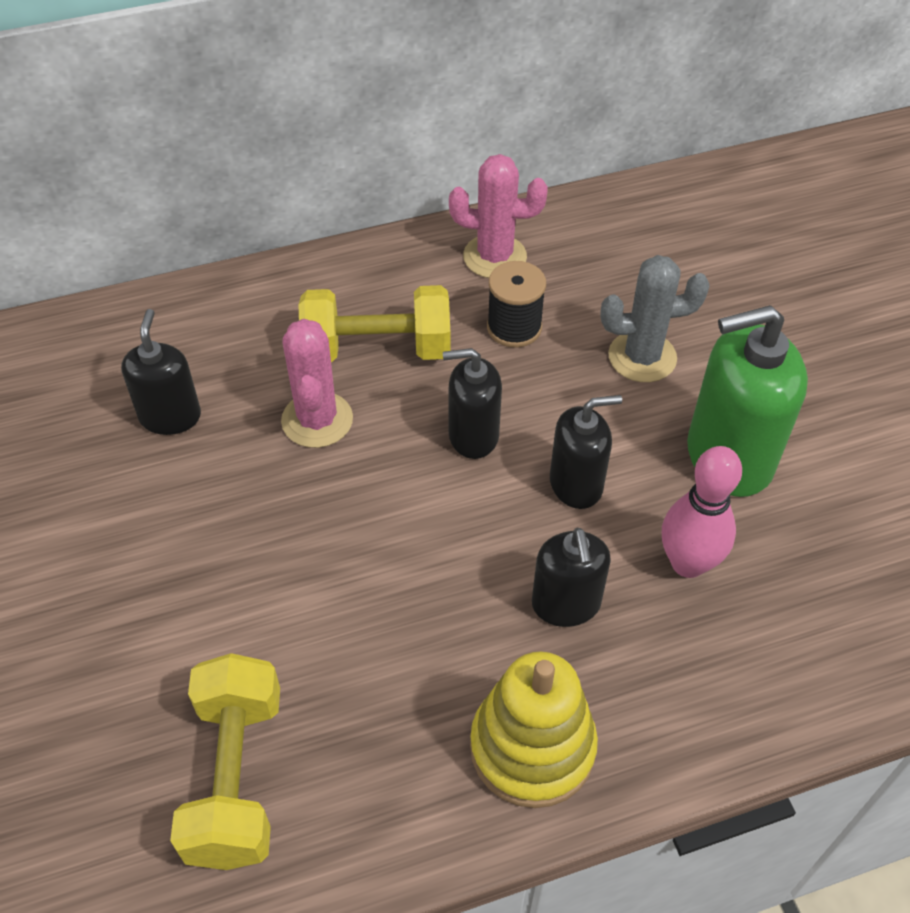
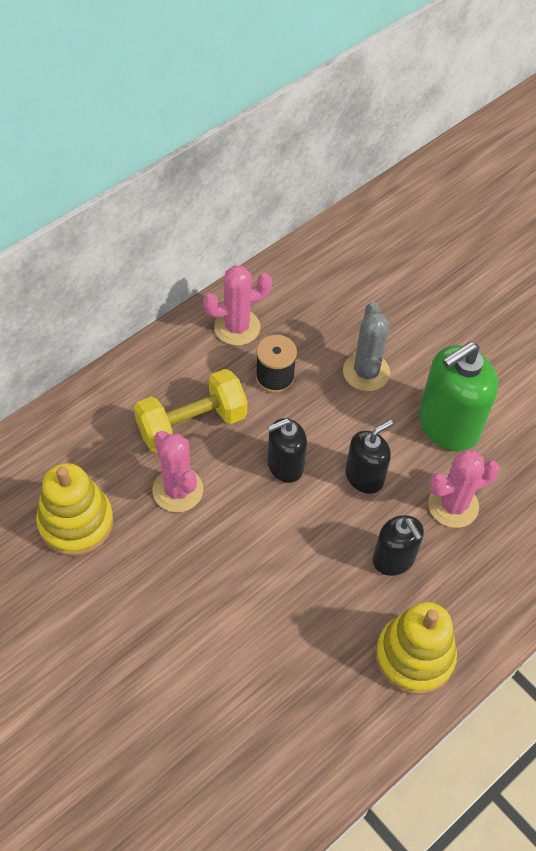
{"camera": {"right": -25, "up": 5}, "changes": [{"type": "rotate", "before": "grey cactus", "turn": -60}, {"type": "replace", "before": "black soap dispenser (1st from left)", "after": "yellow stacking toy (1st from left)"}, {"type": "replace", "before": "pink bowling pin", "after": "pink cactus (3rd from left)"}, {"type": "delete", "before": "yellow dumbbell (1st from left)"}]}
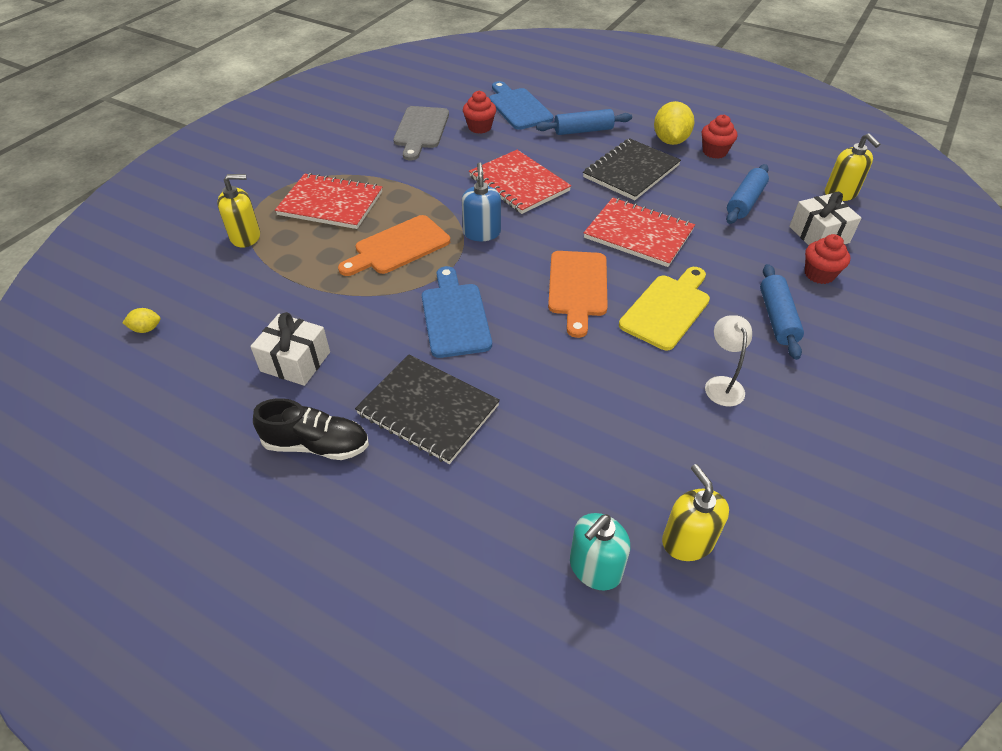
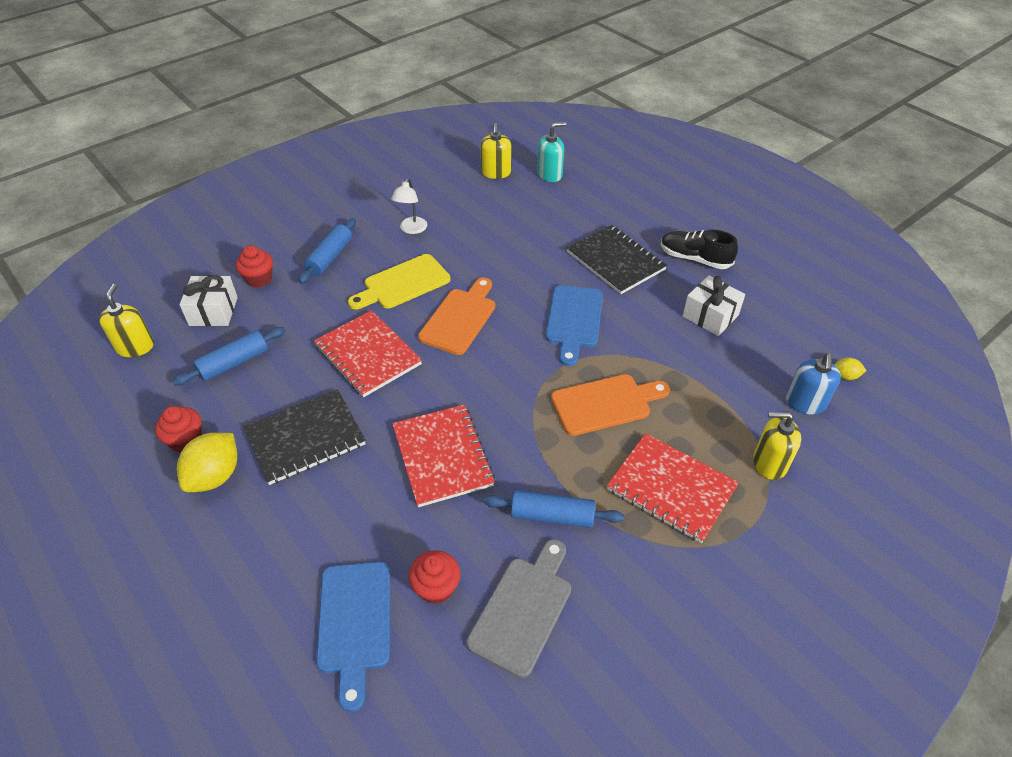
{"camera": {"right": -160, "up": 0}, "changes": [{"type": "move", "before": "blue rolling pin (1st from left in the first image)", "after": "blue rolling pin (3rd from left)"}, {"type": "move", "before": "blue soap dispenser"}]}
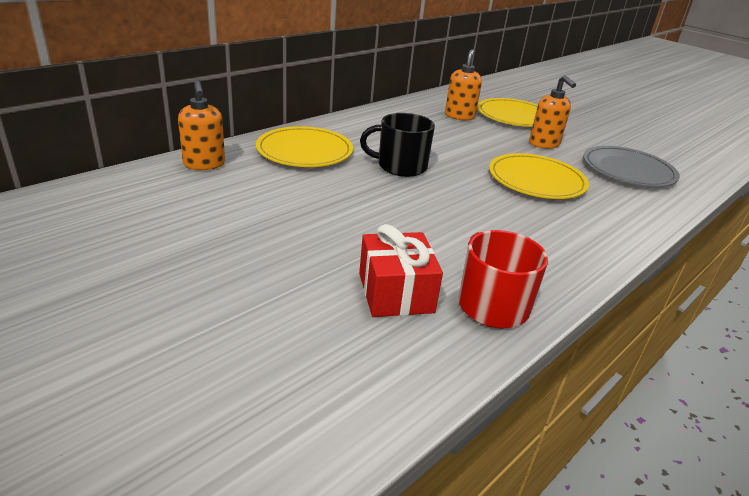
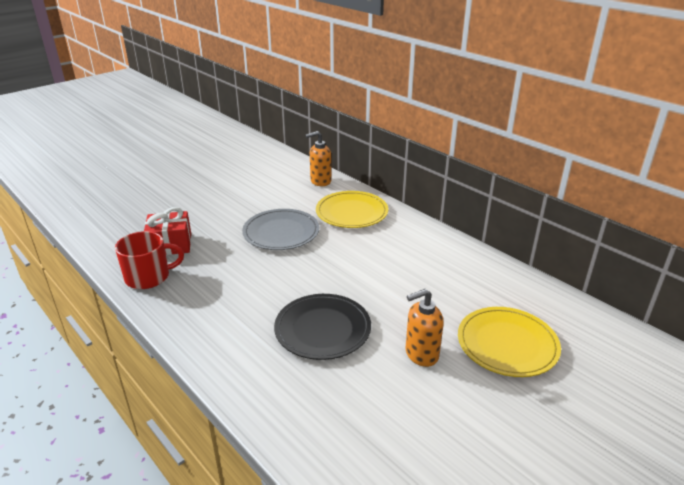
{"camera": {"right": 95, "up": 0}, "changes": [{"type": "delete", "before": "orange soap dispenser (2nd from left)"}, {"type": "delete", "before": "black mug"}, {"type": "move", "before": "grey plate"}, {"type": "recolor", "before": "yellow plate (3rd from left)", "after": "black plate"}]}
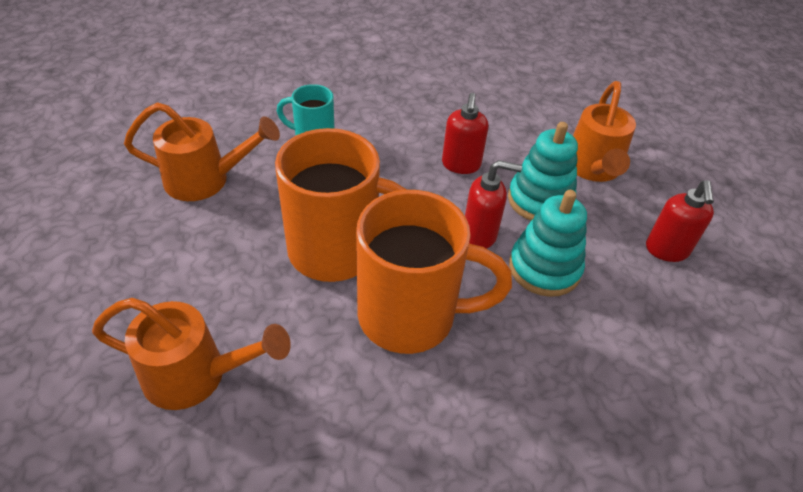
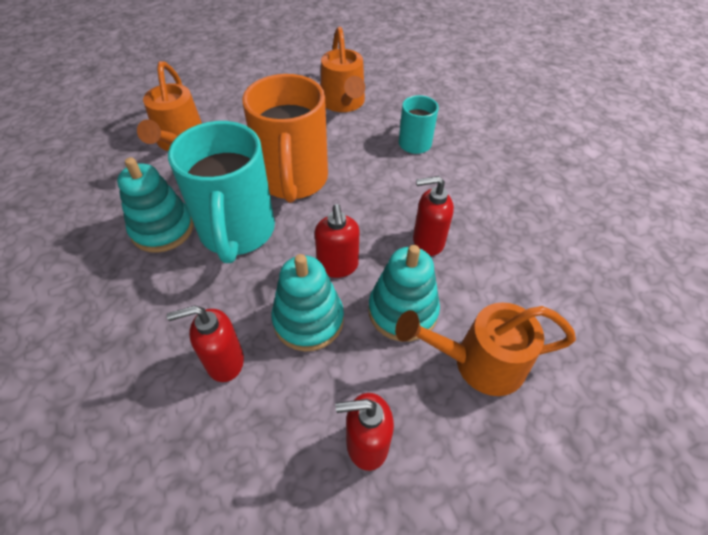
{"camera": {"right": 80, "up": 5}, "changes": [{"type": "recolor", "before": "orange mug (2nd from left)", "after": "turquoise mug (1st from left)"}, {"type": "insert", "after": "turquoise stacking toy (1st from left)"}, {"type": "insert", "after": "red soap dispenser (1st from left)"}]}
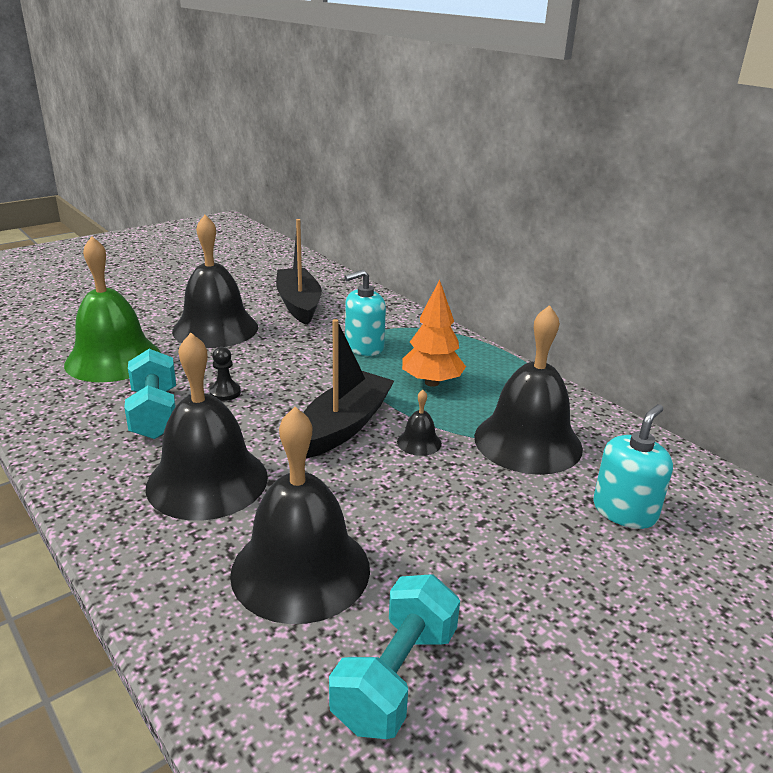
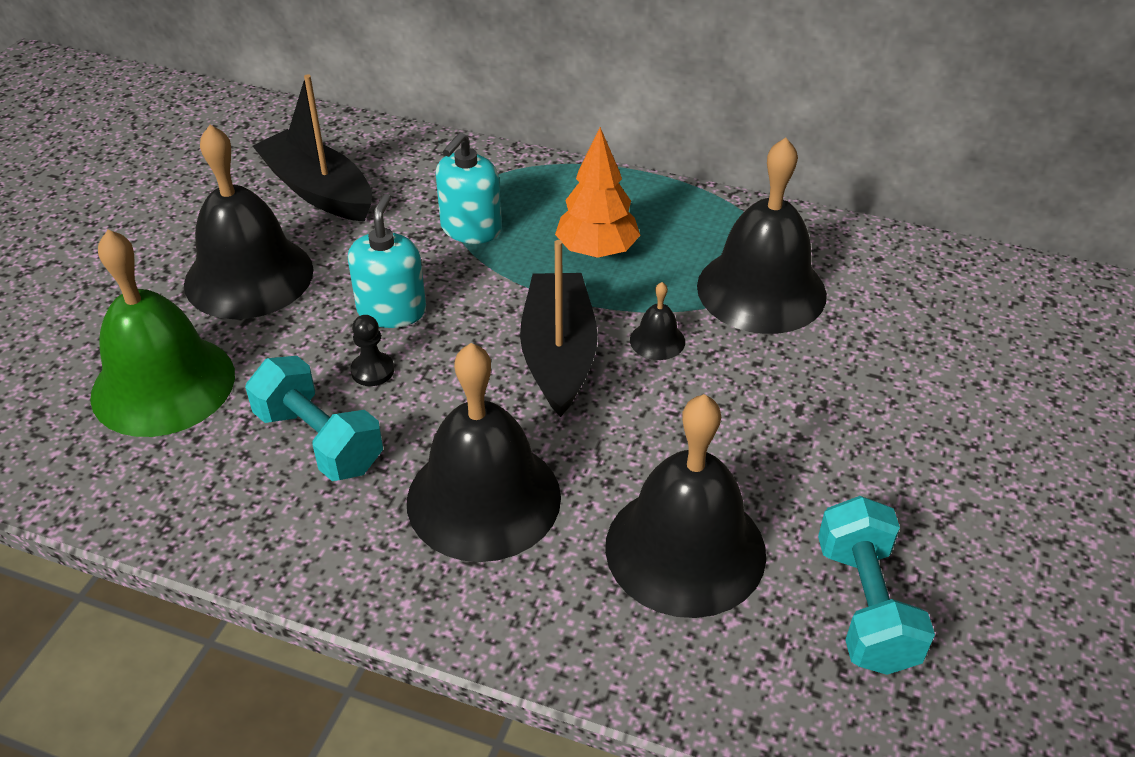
{"camera": {"right": -30, "up": 15}, "changes": [{"type": "move", "before": "turquoise soap dispenser (2nd from left in the first image)", "after": "turquoise soap dispenser (1st from left)"}]}
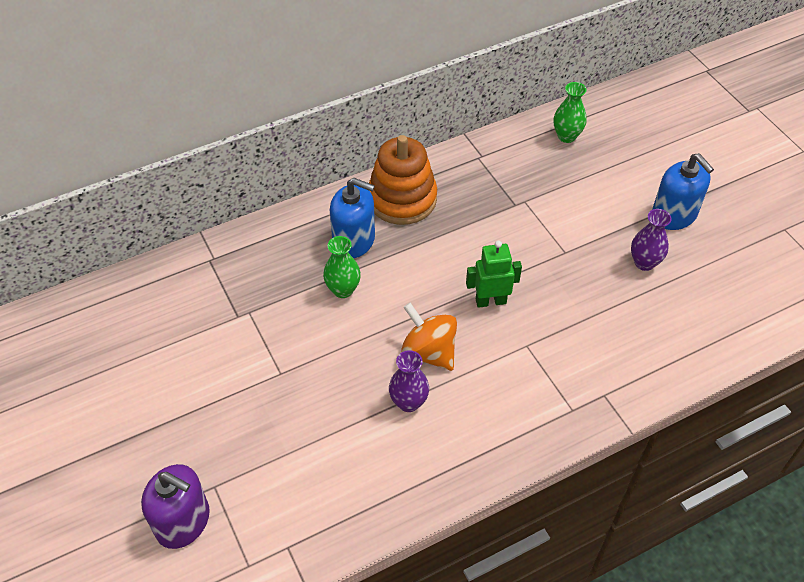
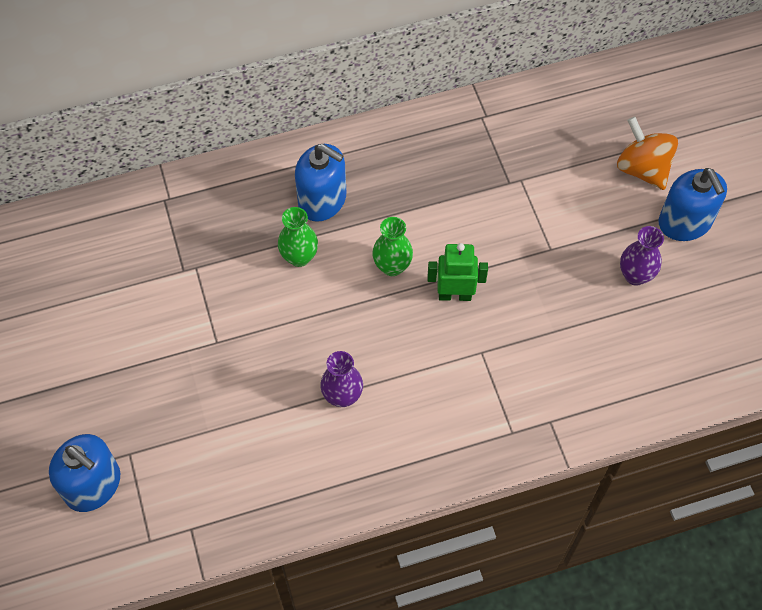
{"camera": {"right": 10, "up": 10}, "changes": [{"type": "move", "before": "green vase (2nd from left)"}, {"type": "delete", "before": "orange stacking toy"}, {"type": "move", "before": "orange spinning top"}, {"type": "recolor", "before": "purple soap dispenser", "after": "blue soap dispenser (1st from left)"}]}
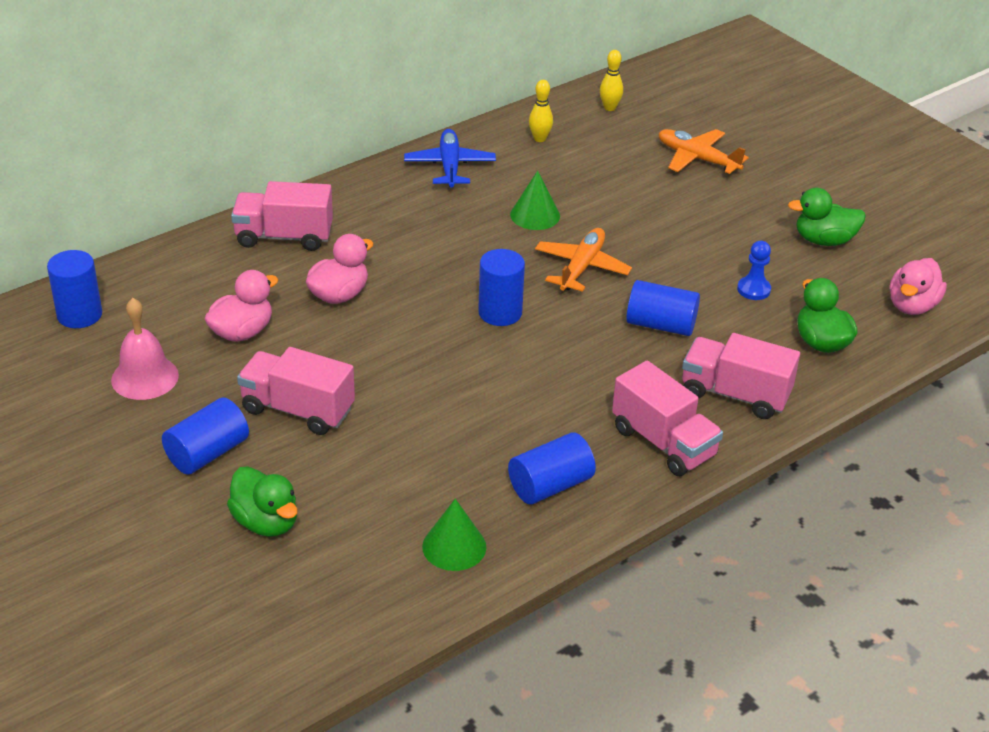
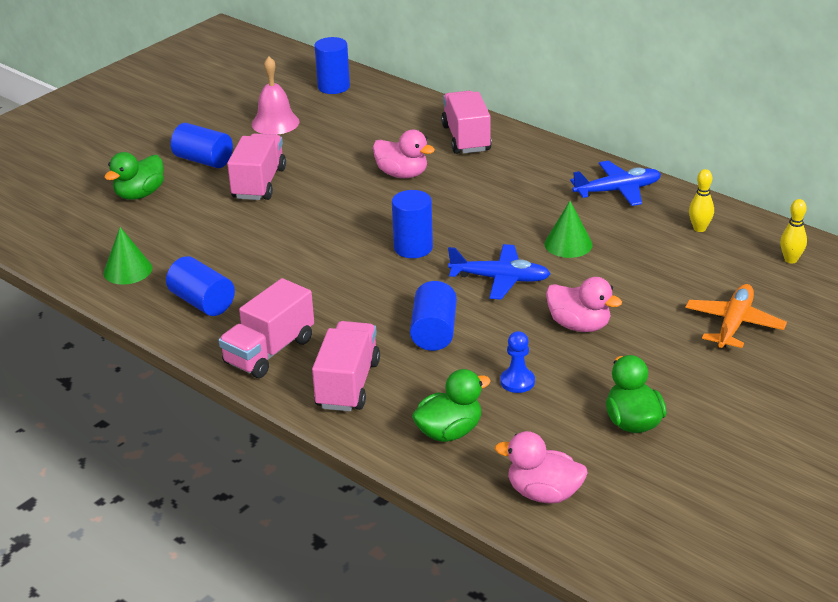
{"camera": {"right": 80, "up": -5}, "changes": [{"type": "recolor", "before": "orange plane (1st from left)", "after": "blue plane (1st from left)"}, {"type": "move", "before": "pink duck (1st from left in the first image)", "after": "pink duck (3rd from left)"}]}
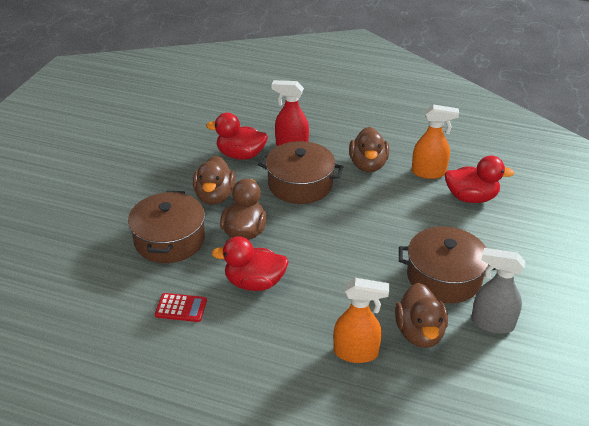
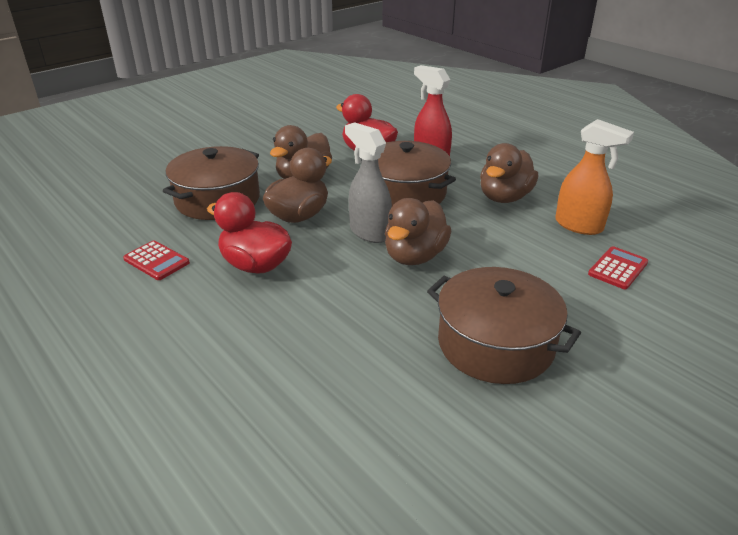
{"camera": {"right": 30, "up": -5}, "changes": [{"type": "replace", "before": "red duck (3rd from left)", "after": "red calculator (2nd from left)"}, {"type": "move", "before": "grey spray bottle"}, {"type": "delete", "before": "orange spray bottle (1st from left)"}, {"type": "move", "before": "brown duck (4th from left in the first image)", "after": "brown duck (3rd from left)"}]}
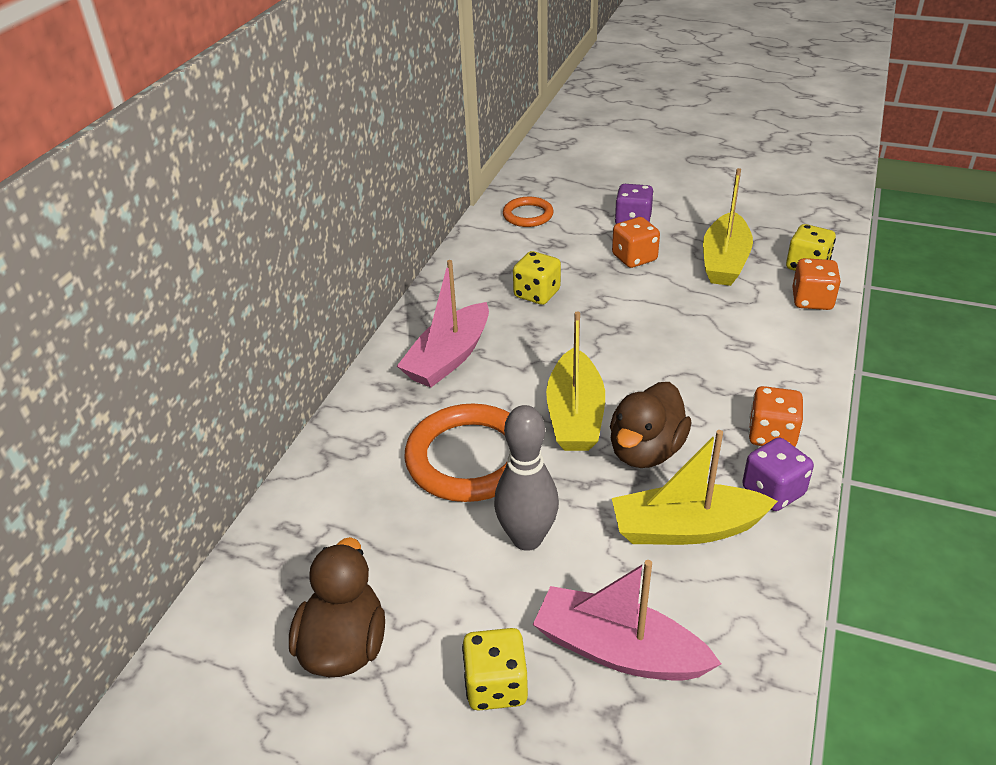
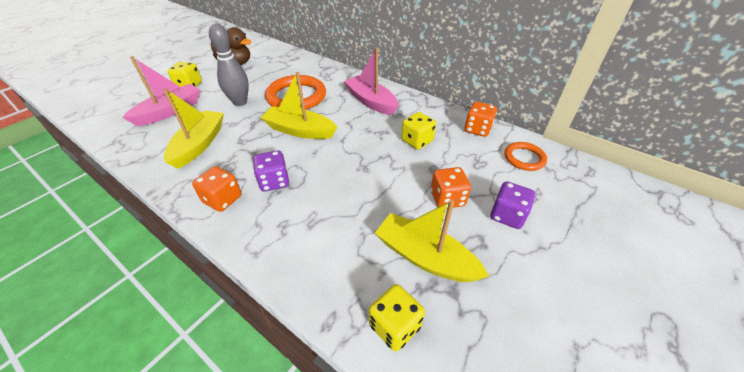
{"camera": {"right": 105, "up": 5}, "changes": [{"type": "move", "before": "orange dice (3rd from left)"}, {"type": "delete", "before": "brown duck (2nd from left)"}, {"type": "move", "before": "purple dice (2nd from left in the first image)", "after": "purple dice (1st from left)"}]}
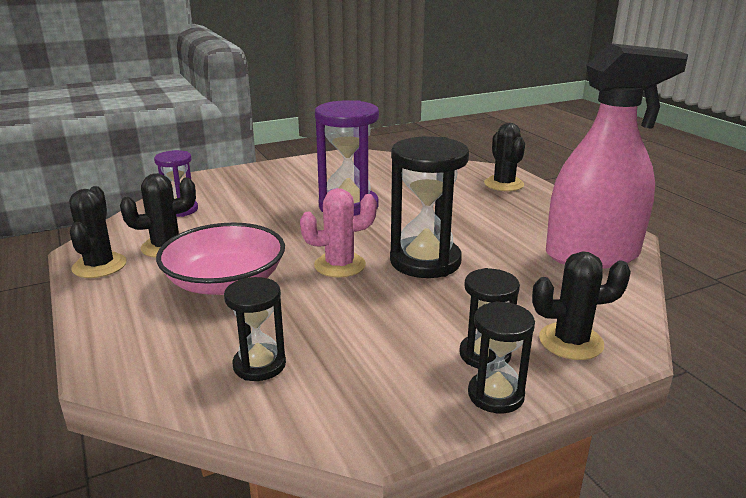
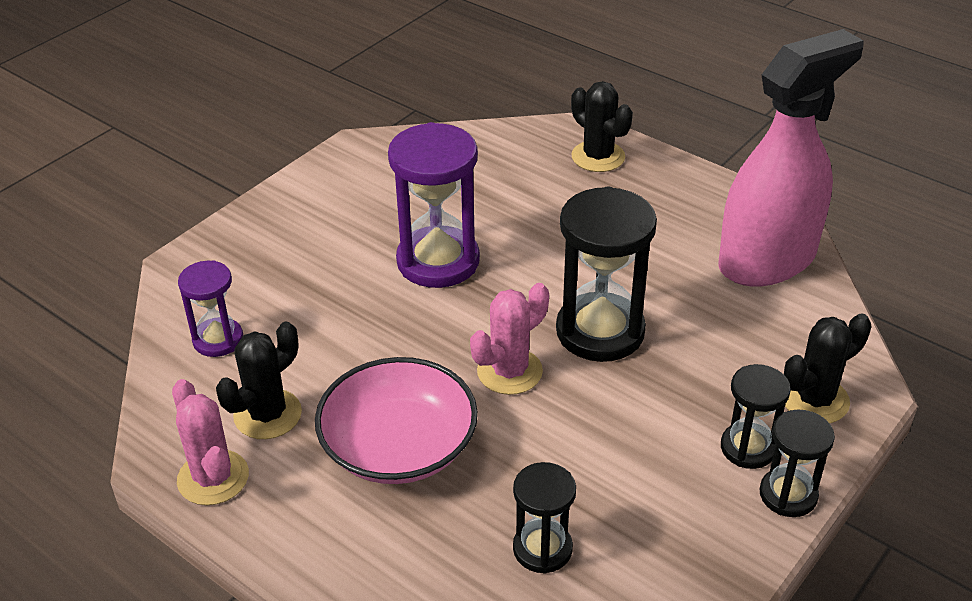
{"camera": {"right": -25, "up": 15}, "changes": [{"type": "recolor", "before": "black cactus (1st from left)", "after": "pink cactus (1st from left)"}]}
